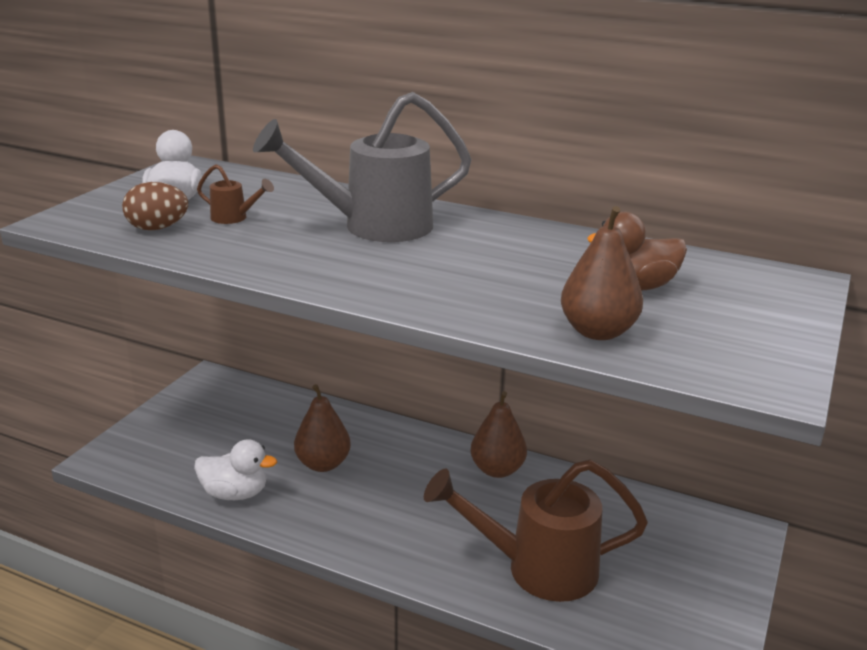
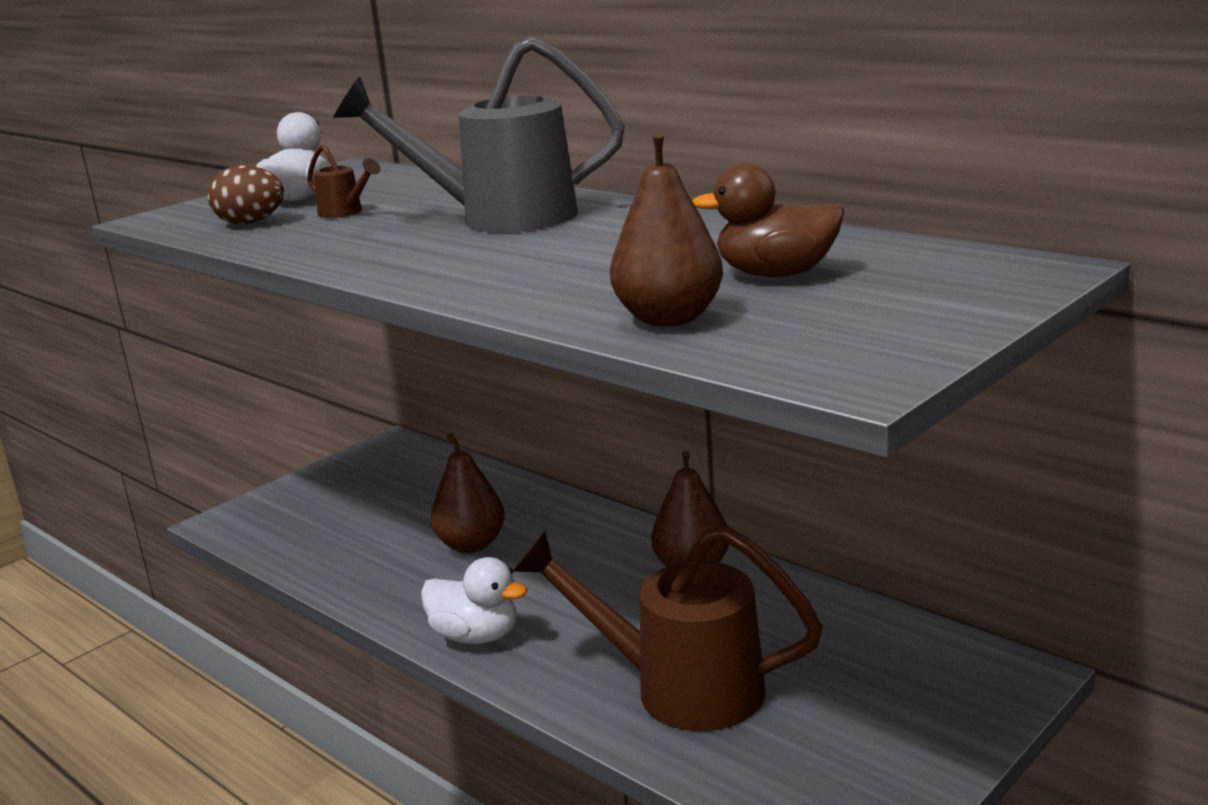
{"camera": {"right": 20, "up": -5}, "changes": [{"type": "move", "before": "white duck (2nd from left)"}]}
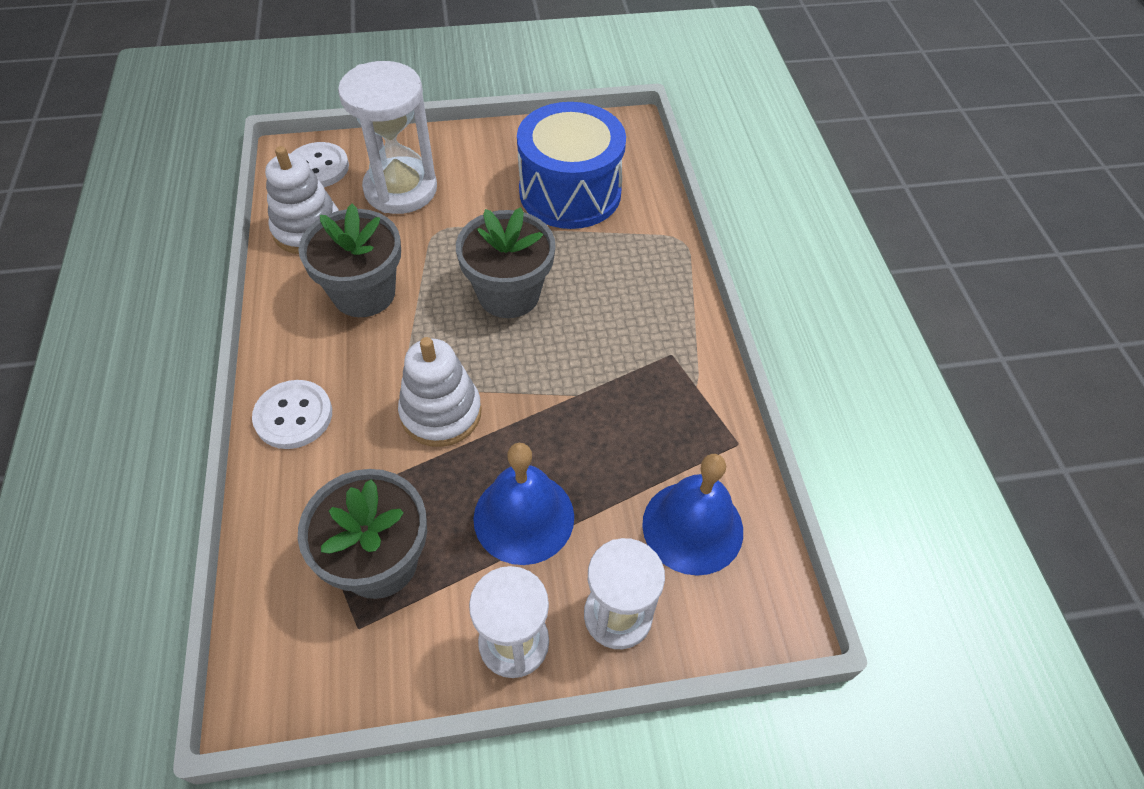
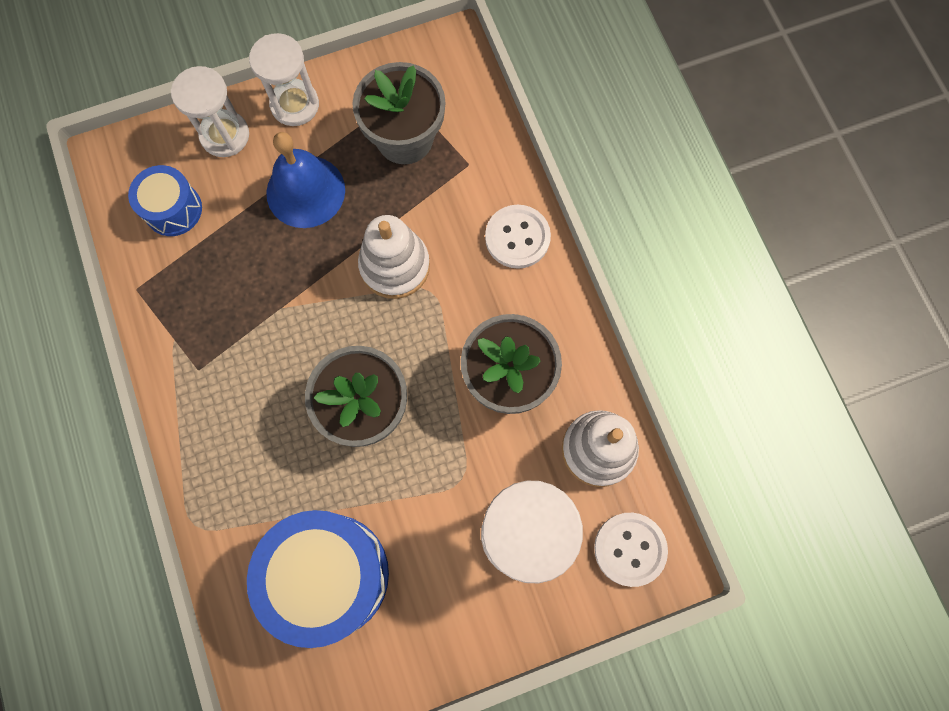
{"camera": {"right": 170, "up": 20}, "changes": [{"type": "replace", "before": "blue bell (2nd from left)", "after": "blue drum (1st from left)"}]}
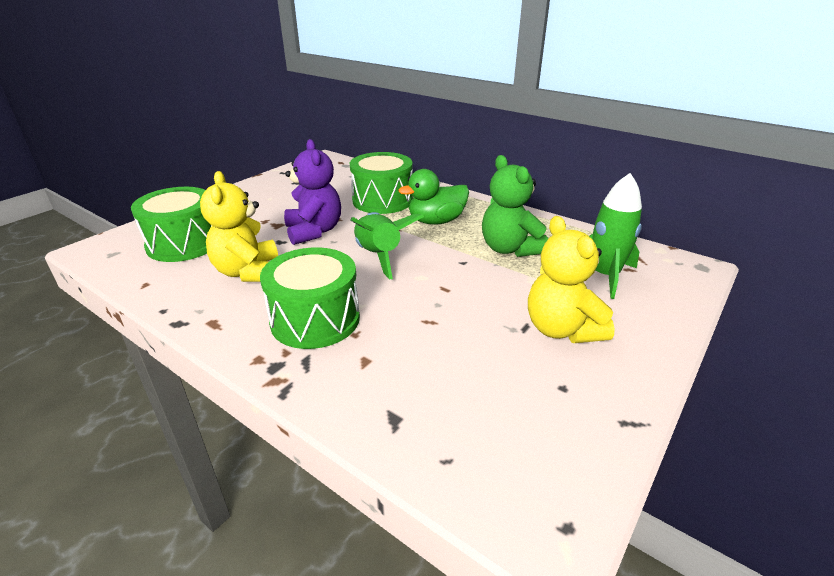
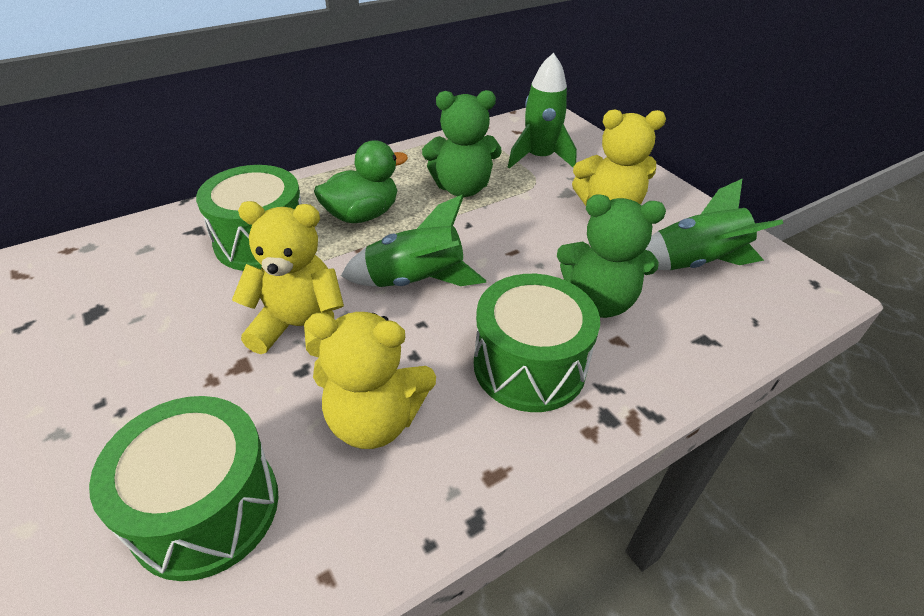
{"camera": {"right": -70, "up": 10}, "changes": [{"type": "recolor", "before": "purple teddy bear", "after": "yellow teddy bear (1st from left)"}, {"type": "rotate", "before": "green duck", "turn": -120}, {"type": "insert", "after": "green rocket (3rd from left)"}, {"type": "insert", "after": "green teddy bear (2nd from left)"}]}
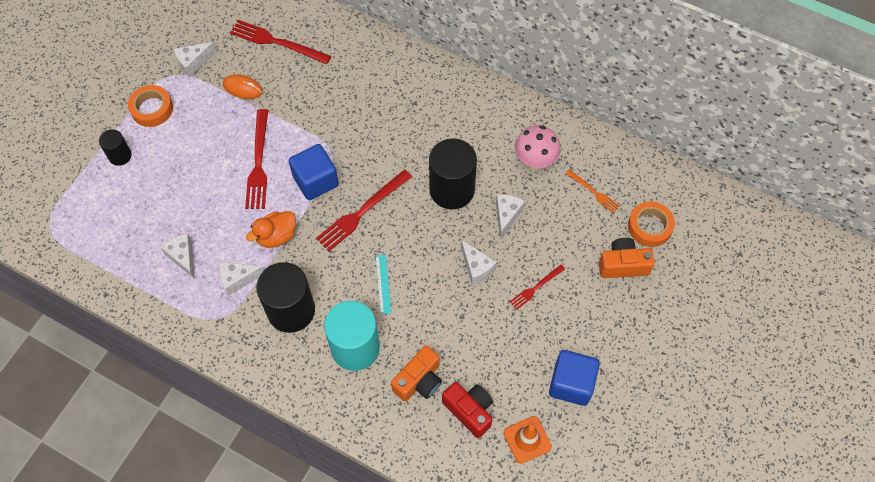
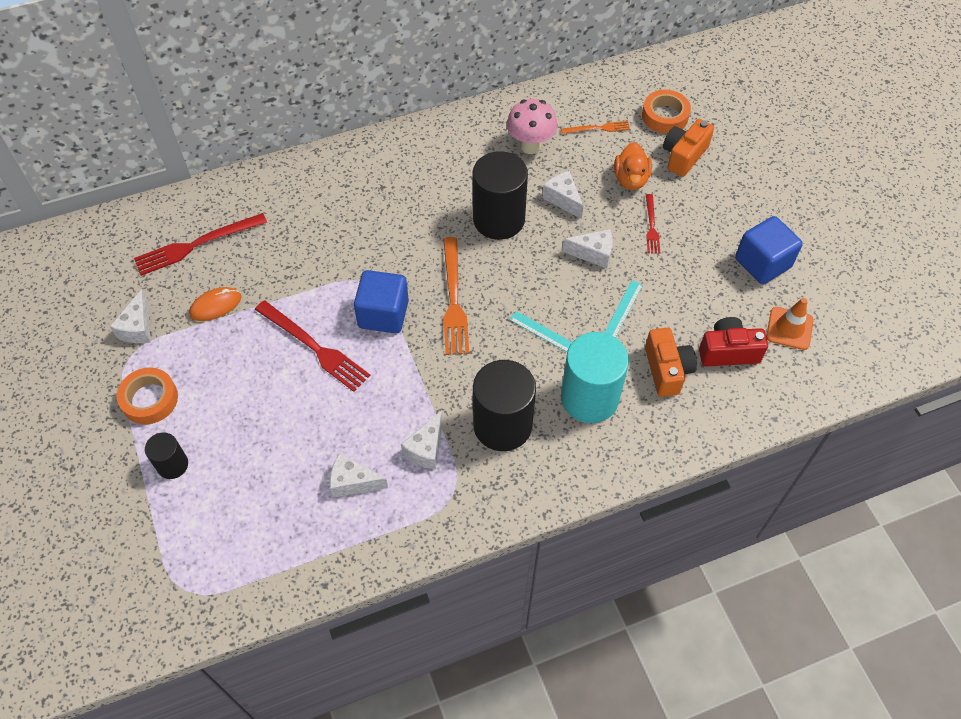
{"camera": {"right": -50, "up": -5}, "changes": [{"type": "recolor", "before": "red fork (3rd from left)", "after": "orange fork (1st from left)"}, {"type": "move", "before": "orange duck"}, {"type": "insert", "after": "turquoise ruler (2nd from left)"}]}
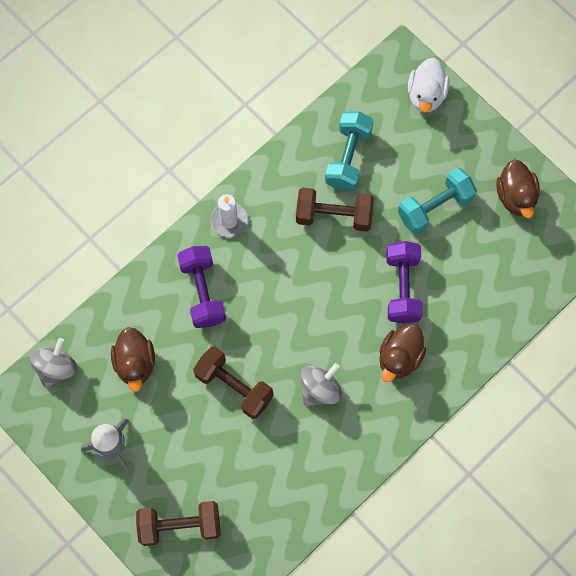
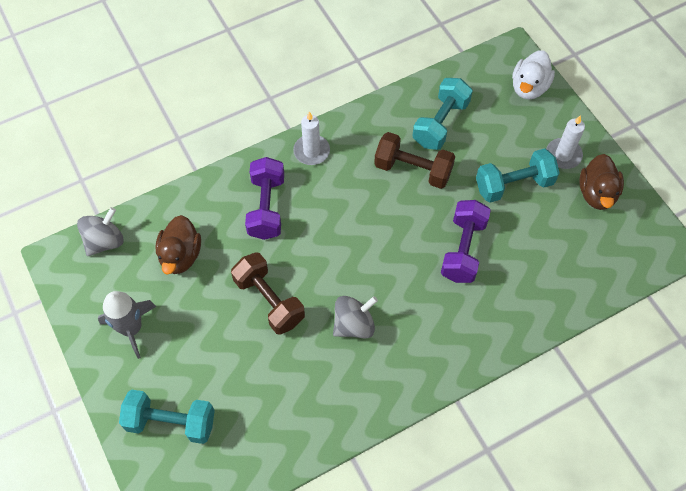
{"camera": {"right": 15, "up": -10}, "changes": [{"type": "delete", "before": "brown duck (2nd from left)"}, {"type": "recolor", "before": "brown dumbbell (1st from left)", "after": "turquoise dumbbell (1st from left)"}, {"type": "insert", "after": "white candle (2nd from left)"}]}
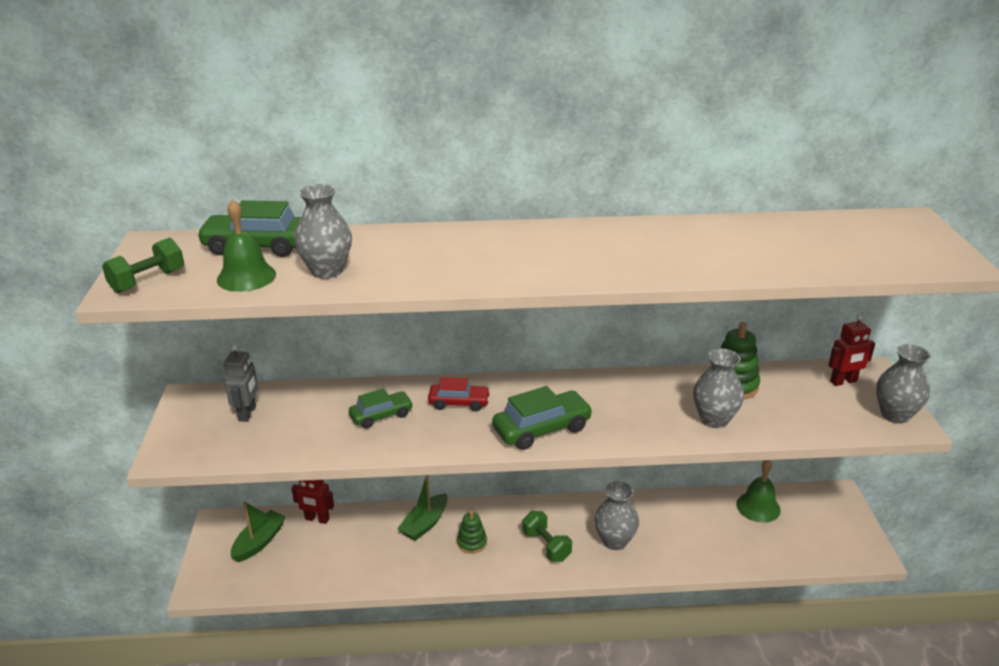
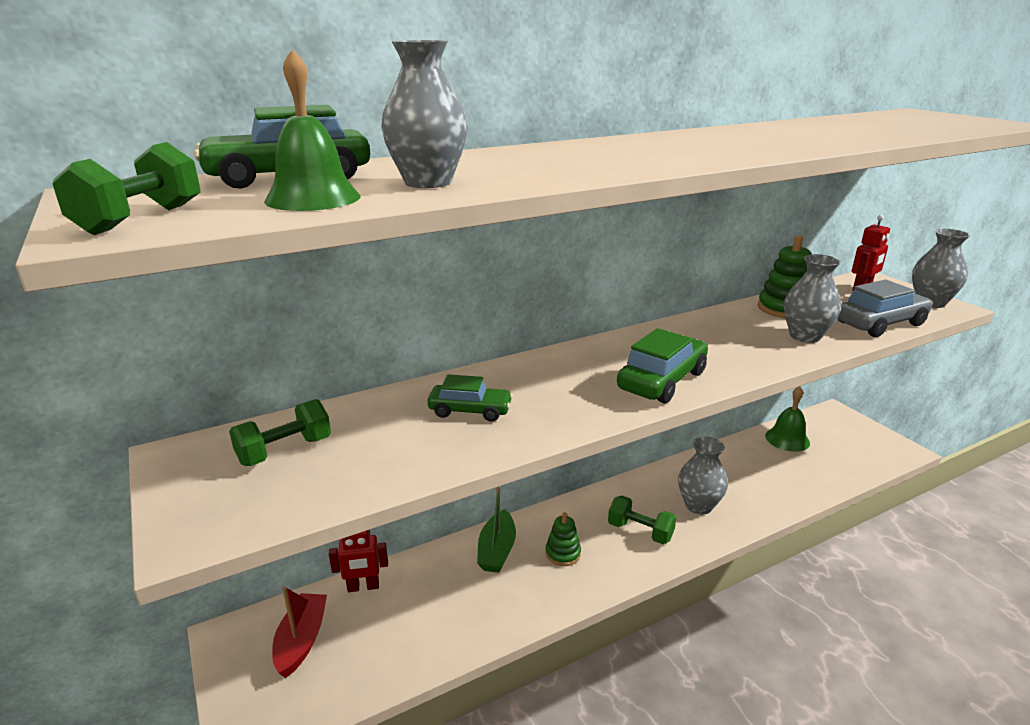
{"camera": {"right": -25, "up": -5}, "changes": [{"type": "replace", "before": "grey robot", "after": "green dumbbell (2nd from left)"}, {"type": "delete", "before": "red car"}, {"type": "rotate", "before": "green car (2nd from left)", "turn": 60}, {"type": "recolor", "before": "green boat (1st from left)", "after": "red boat"}, {"type": "insert", "after": "grey car"}]}
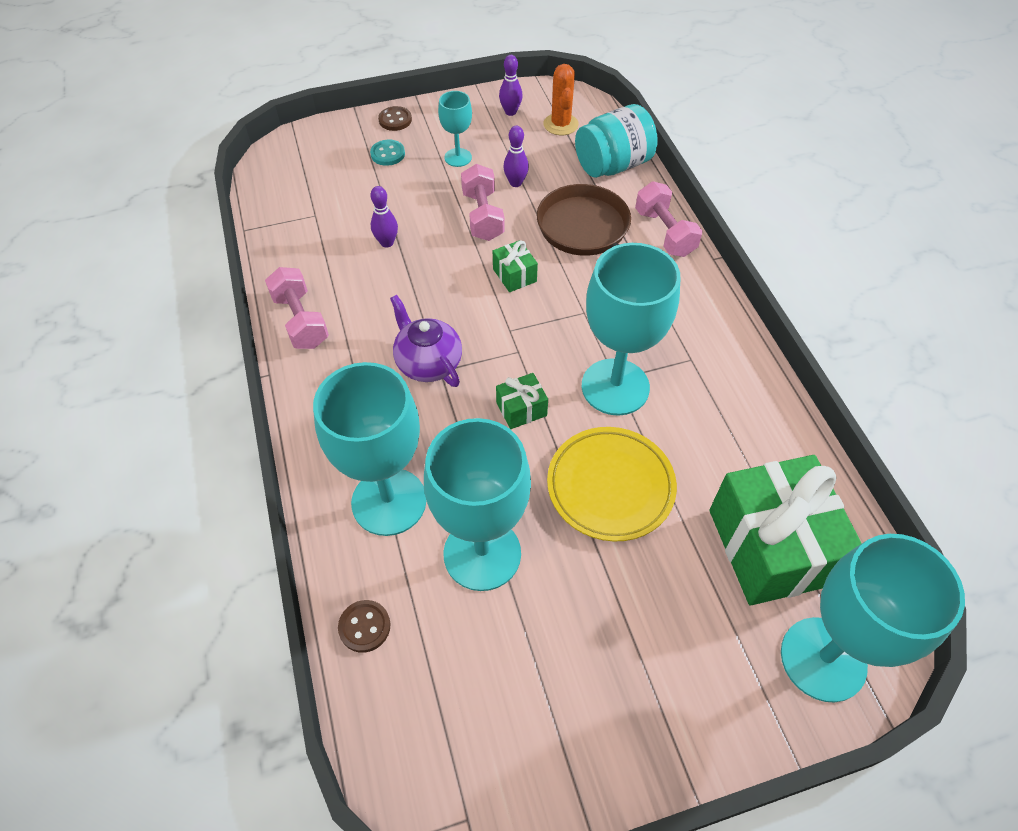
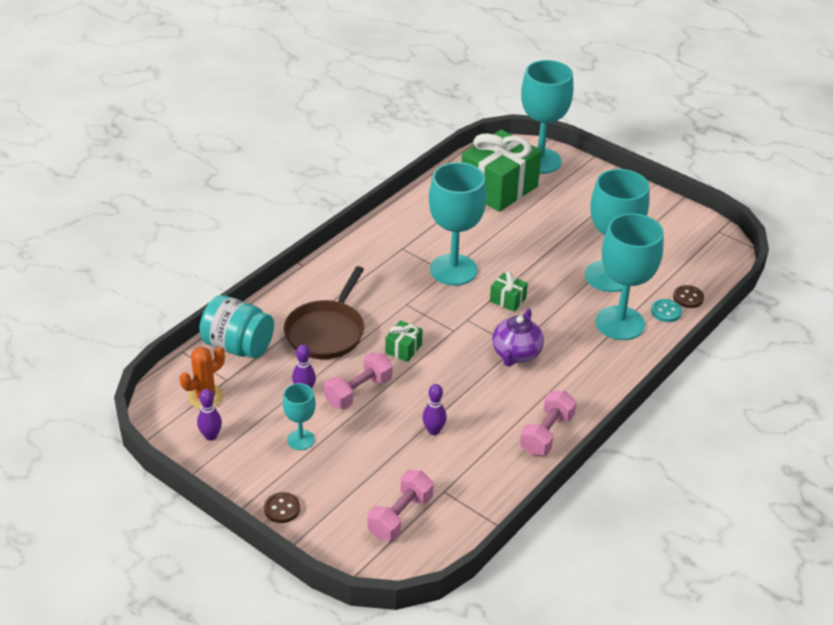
{"camera": {"right": -125, "up": -15}, "changes": [{"type": "move", "before": "turquoise button"}, {"type": "move", "before": "pink dumbbell (3rd from left in the first image)", "after": "pink dumbbell (2nd from left)"}, {"type": "delete", "before": "yellow plate"}]}
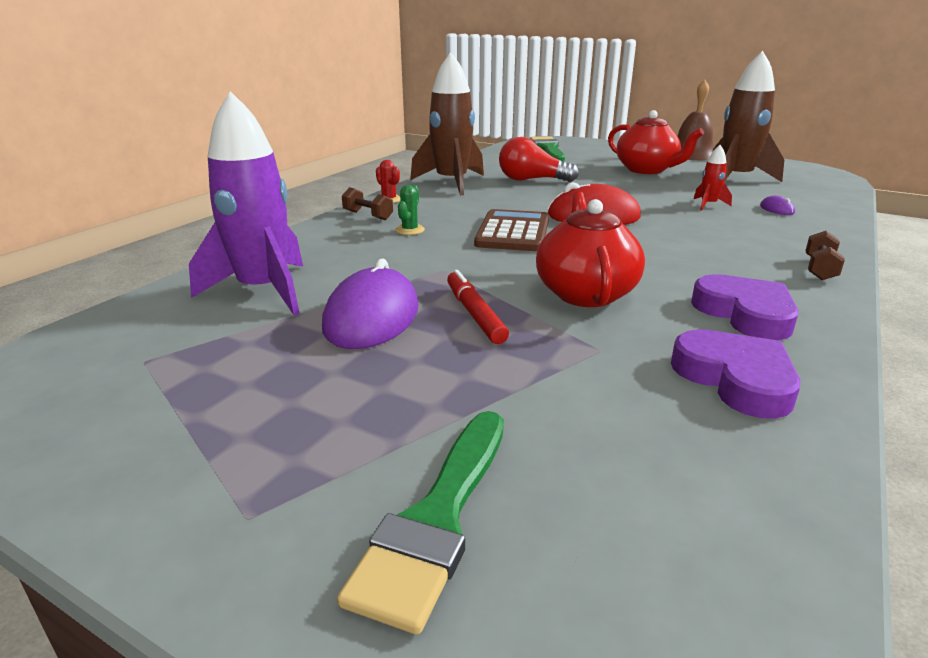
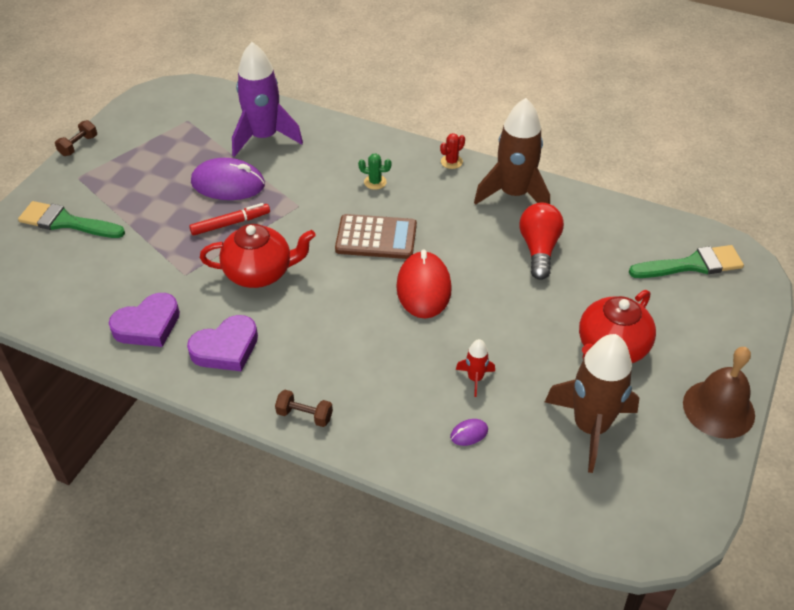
{"camera": {"right": 85, "up": 20}, "changes": [{"type": "move", "before": "brown dumbbell (1st from left)"}]}
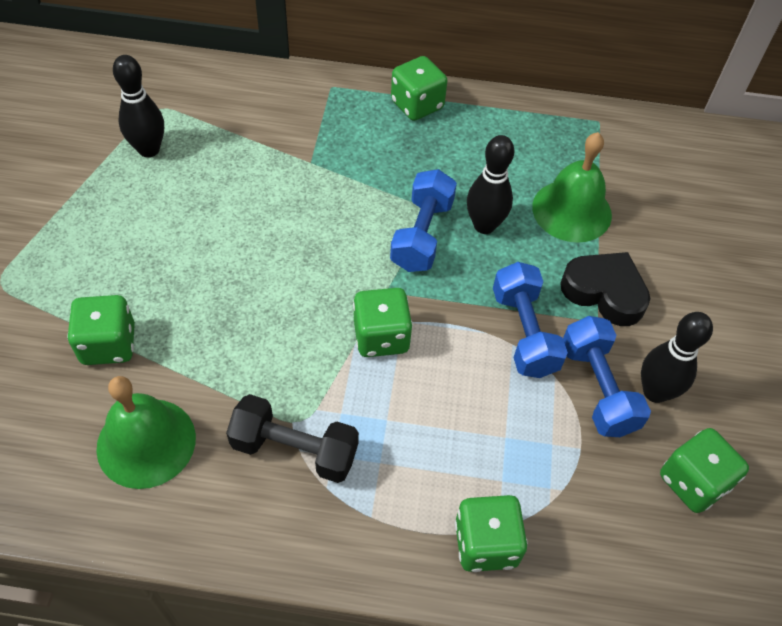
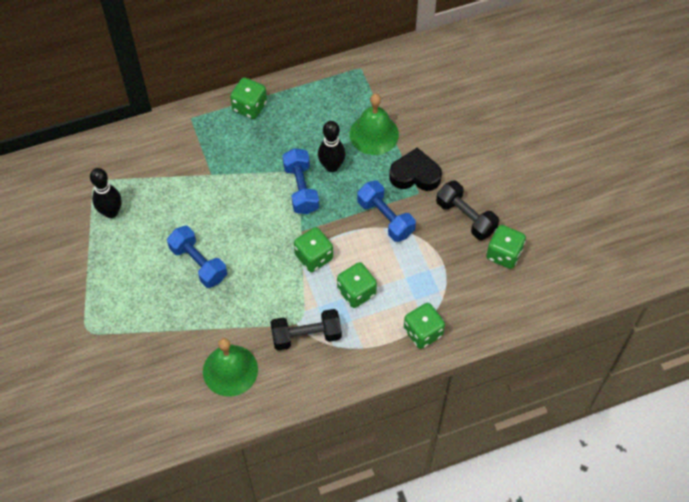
{"camera": {"right": -25, "up": 5}, "changes": [{"type": "move", "before": "green dice (1st from left in the first image)", "after": "green dice (3rd from left)"}, {"type": "replace", "before": "black bowling pin (3rd from left)", "after": "black dumbbell (2nd from left)"}, {"type": "move", "before": "blue dumbbell (3rd from left in the first image)", "after": "blue dumbbell (1st from left)"}]}
